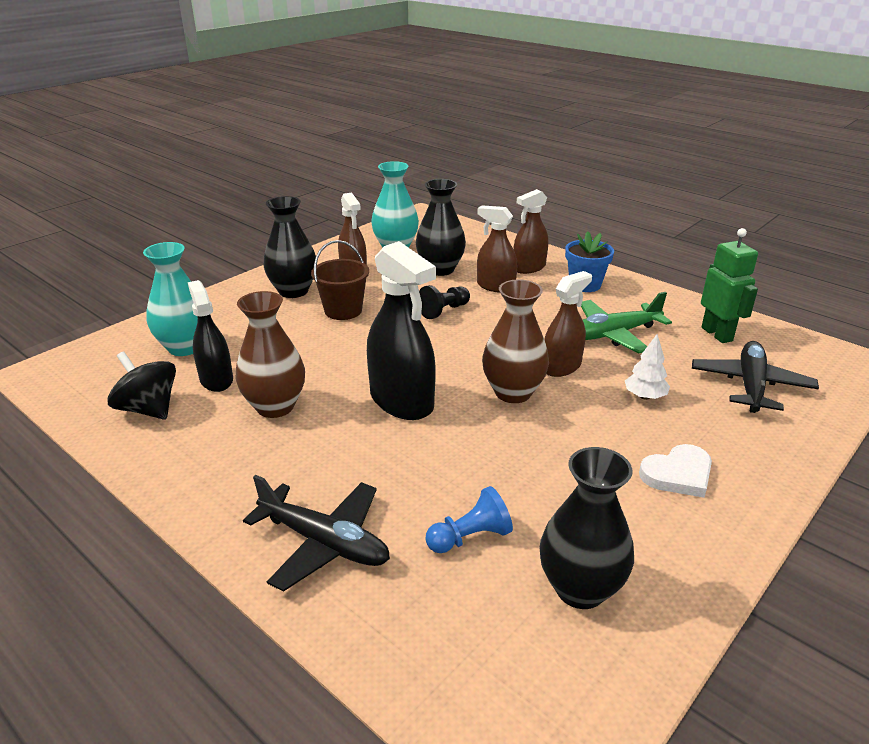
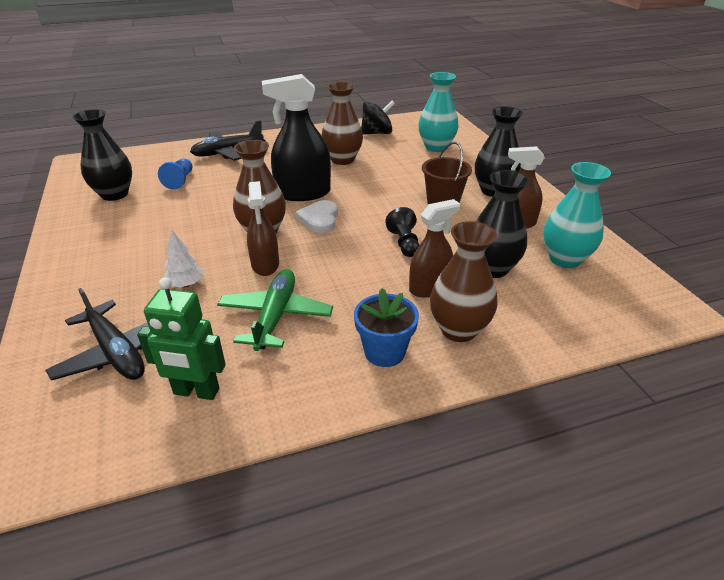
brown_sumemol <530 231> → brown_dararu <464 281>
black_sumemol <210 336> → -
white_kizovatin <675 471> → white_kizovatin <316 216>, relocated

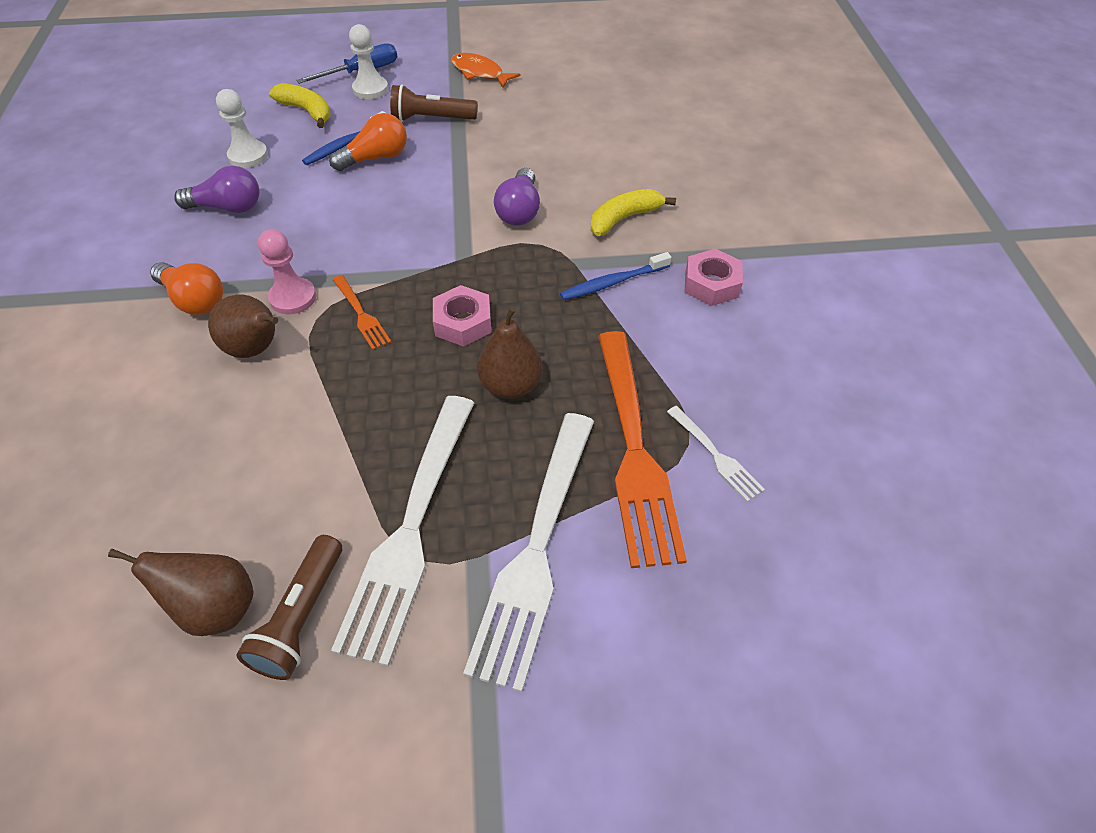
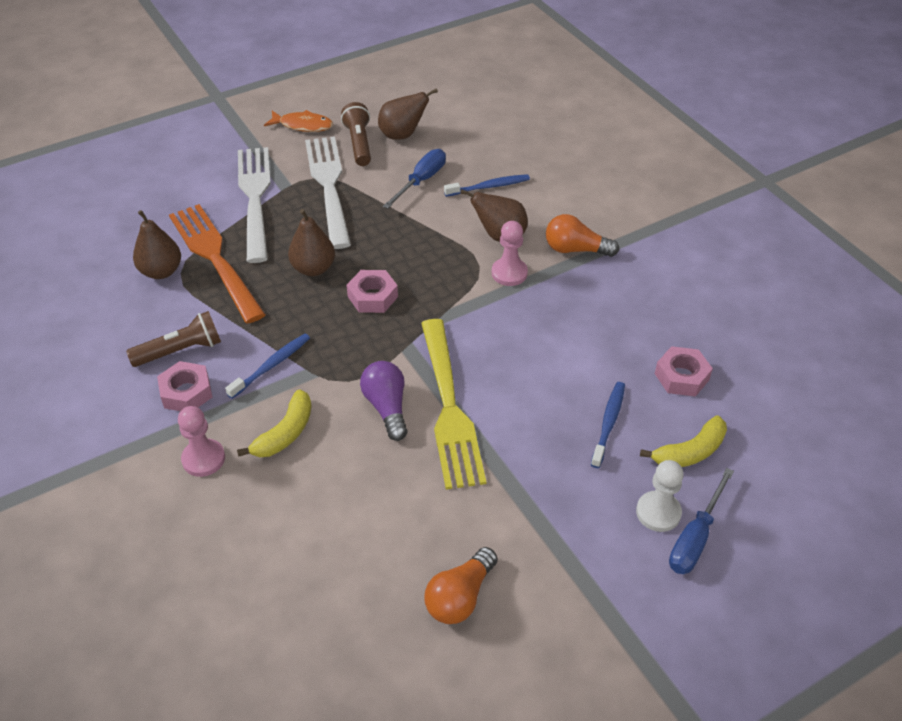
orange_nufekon <486 70> → orange_nufekon <298 121>, relocated
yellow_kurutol <300 105> → yellow_kurutol <683 441>, 45 degrees counterclockwise
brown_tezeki <433 103> → brown_tezeki <173 339>, relocated
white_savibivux <242 128> → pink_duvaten <684 371>
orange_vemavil <368 142> → orange_vemavil <460 585>, relocated
purple_vemavil <216 189> → -
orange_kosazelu <362 312> → -
white_kosazelu <716 454> → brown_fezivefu <157 244>
- → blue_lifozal <414 179>
- → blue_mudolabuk <487 185>
- → yellow_kosazelu <453 404>
- → pink_savibivux <201 441>

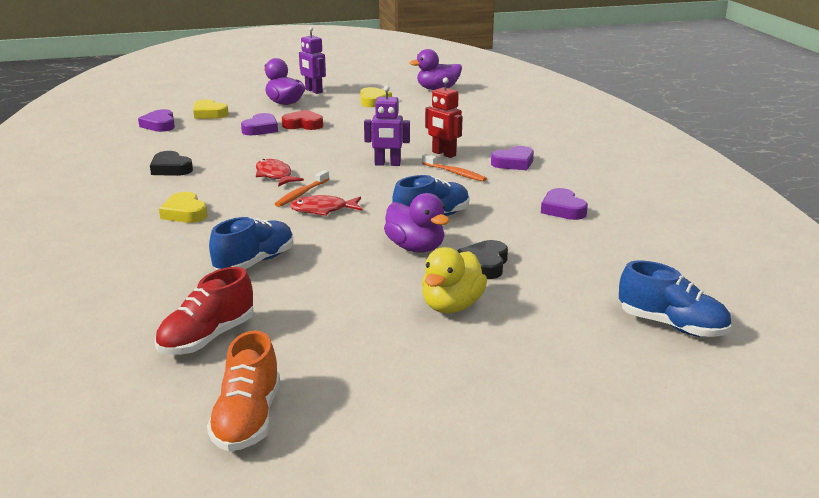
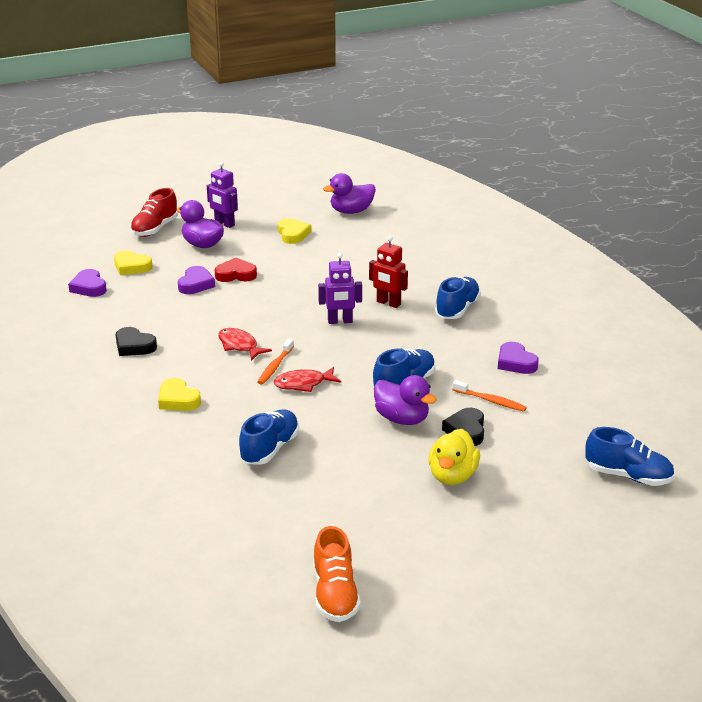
purple_kizovatin <512 158> → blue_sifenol <458 298>
orange_mudolabuk <454 168> → orange_mudolabuk <489 396>, relocated
red_sifenol <204 311> → red_sifenol <154 212>, relocated

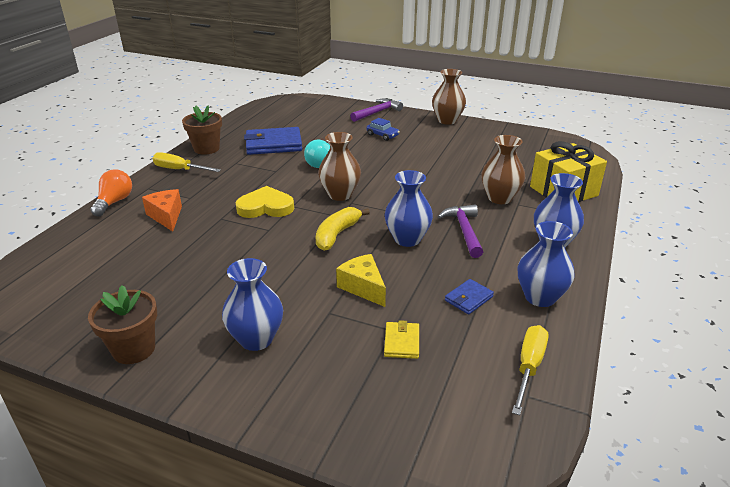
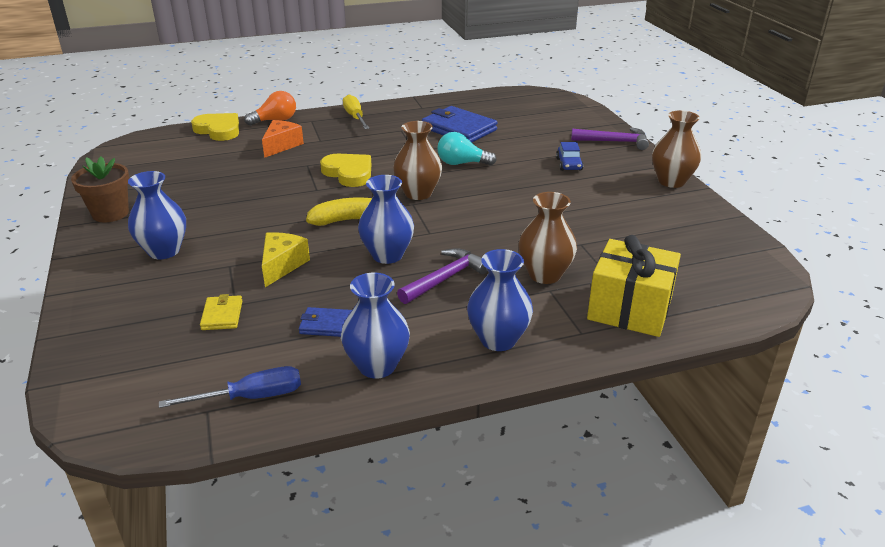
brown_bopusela <202 130> → -
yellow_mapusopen <401 339> → yellow_mapusopen <221 312>, 60 degrees counterclockwise
yellow_lifozal <530 370> → blue_lifozal <230 387>
- → yellow_kizovatin <215 127>

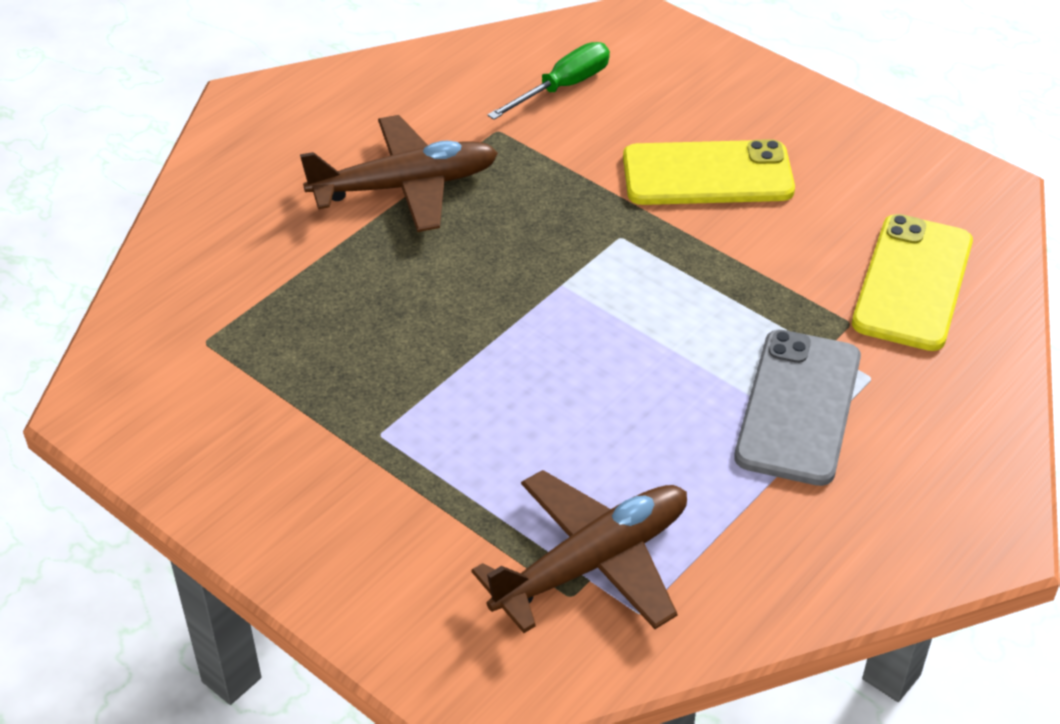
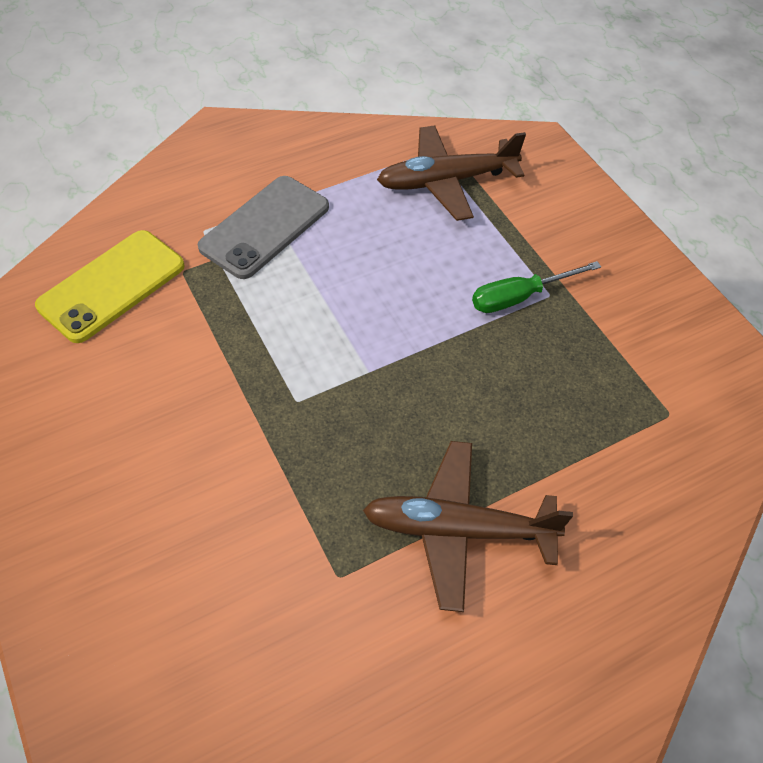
green_lifozal <548 81> → green_lifozal <536 287>, relocated
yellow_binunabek <709 172> → -

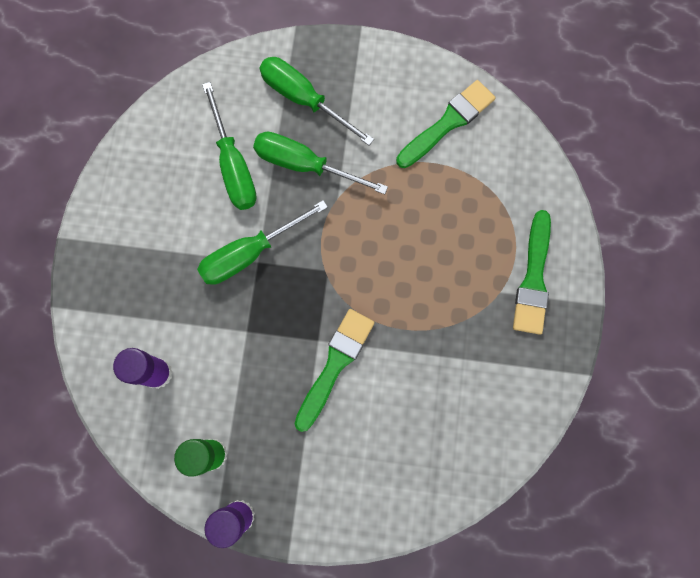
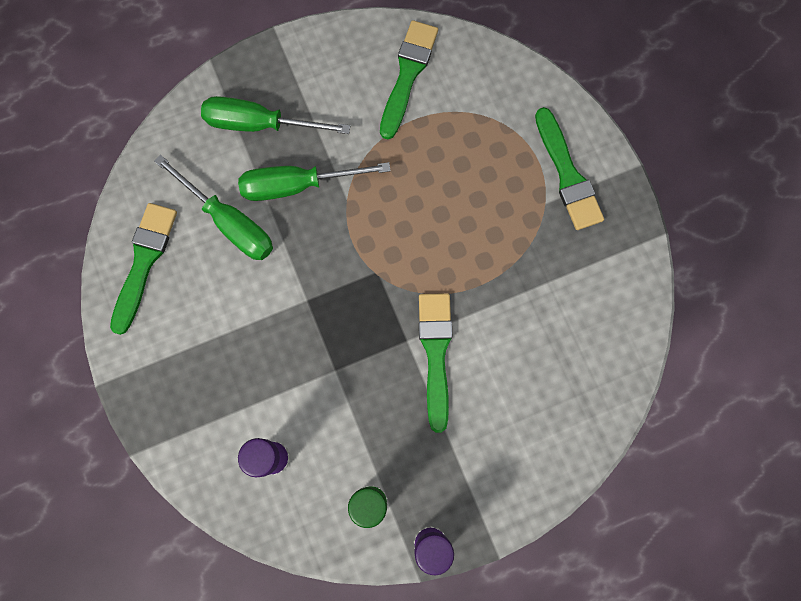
green_lifozal <262 242> → -
- → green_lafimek <143 269>

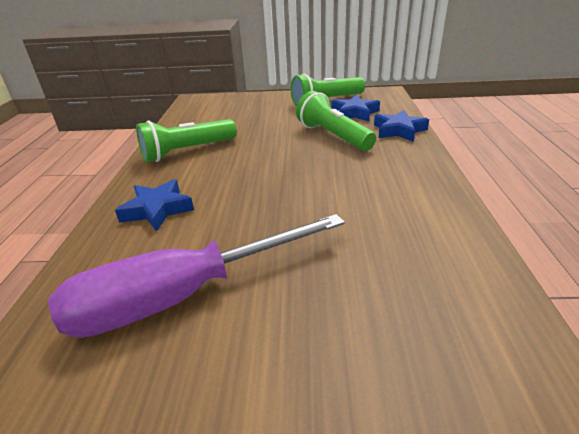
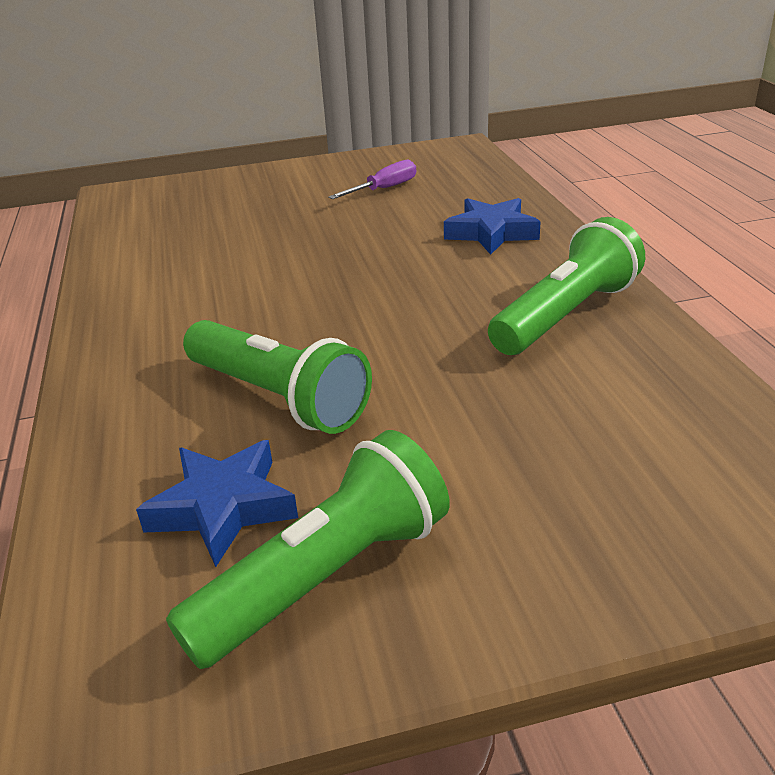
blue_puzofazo <401 126> → -
purple_lifozal <196 276> → purple_lifozal <372 179>, x0.43

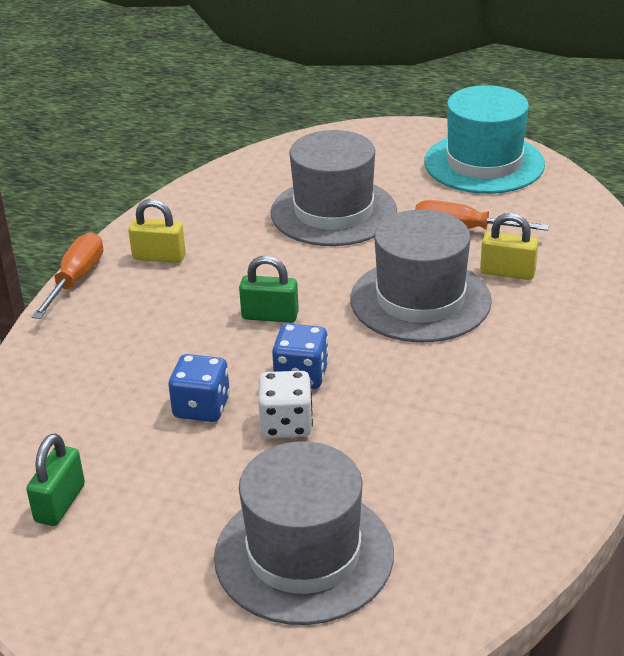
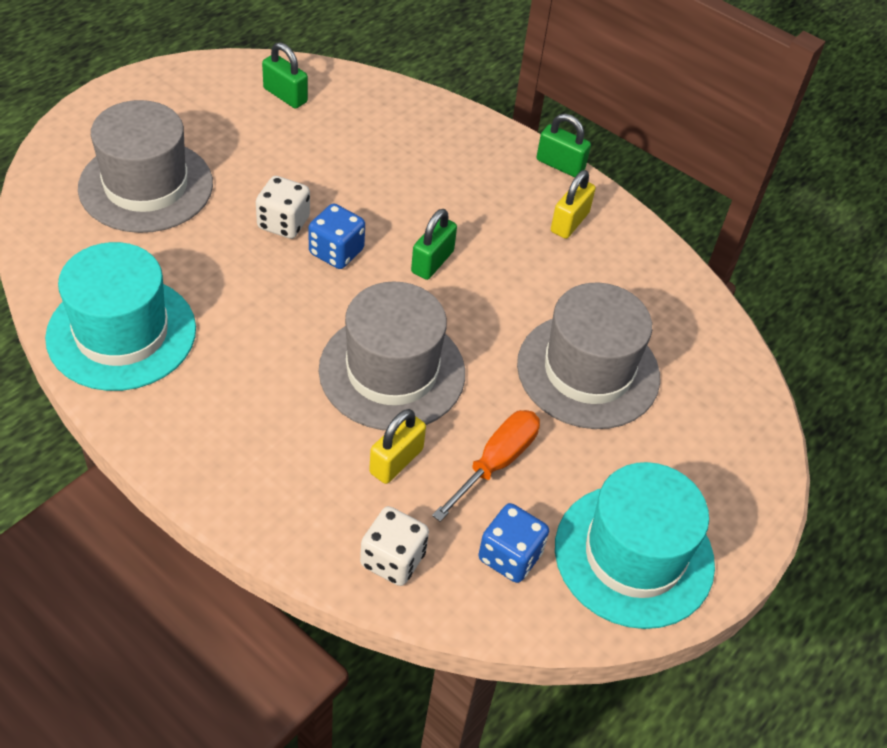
orange_lifozal <67 275> → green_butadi <564 145>
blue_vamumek <199 388> → blue_vamumek <513 543>, relocated
- → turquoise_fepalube <120 316>
- → white_vamumek <394 546>

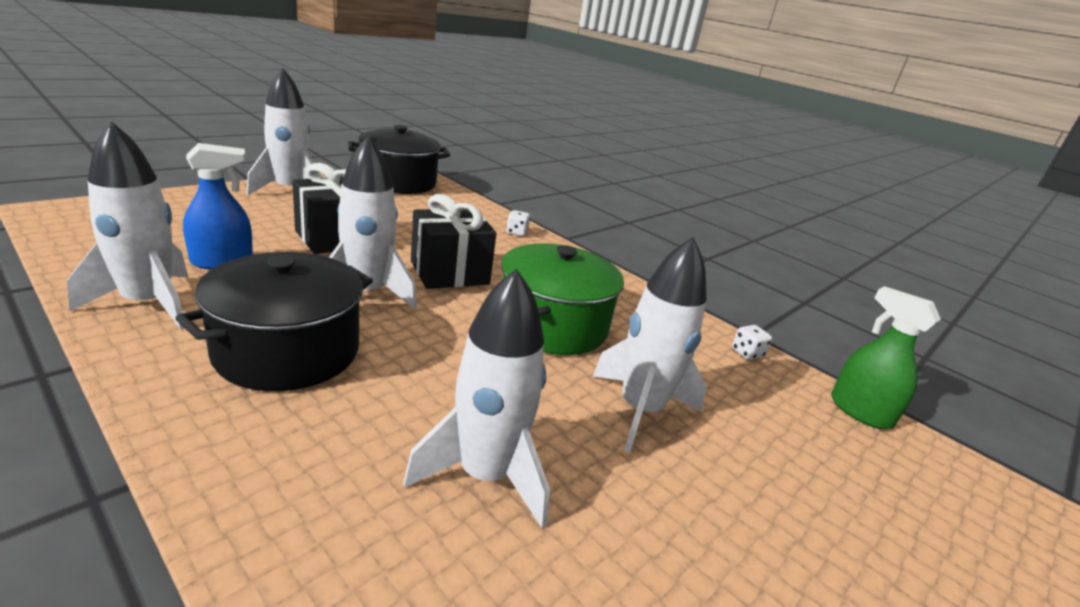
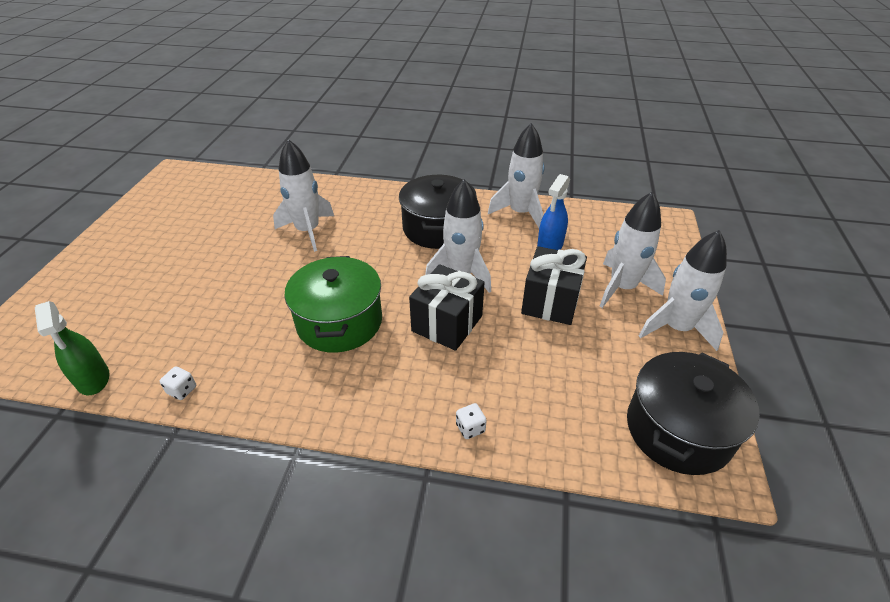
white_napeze <650 345> → white_napeze <632 250>, relocated
green_sumemol <886 357> → green_sumemol <72 348>, 45 degrees clockwise

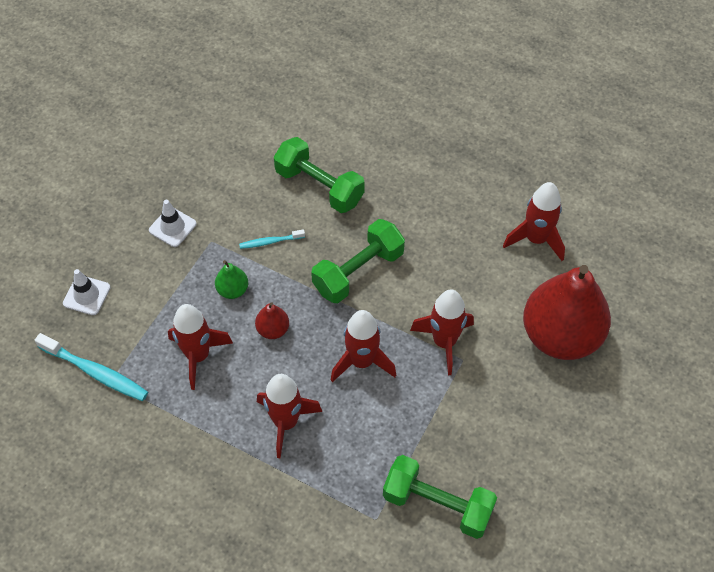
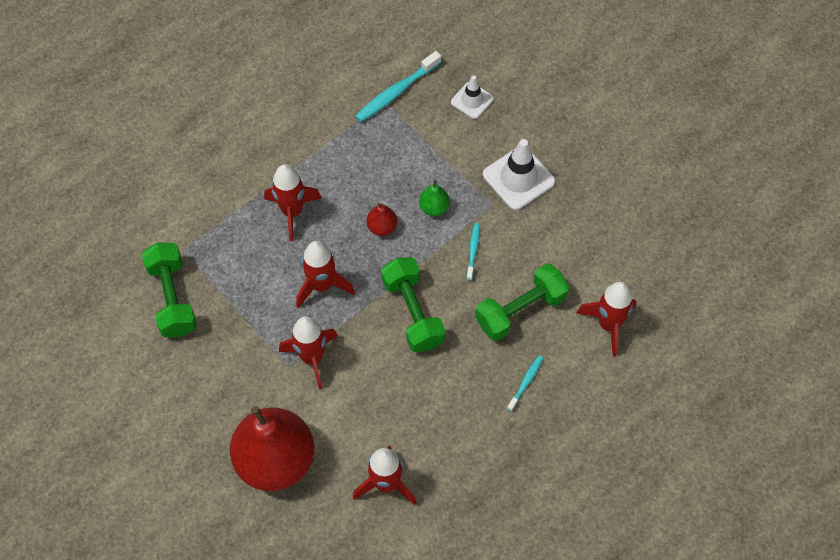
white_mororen <173 223> → white_mororen <519 174>, x1.63
red_napeze <200 347> → red_napeze <606 319>, relocated
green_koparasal <440 497> → green_koparasal <169 290>, 60 degrees counterclockwise
- → turquoise_mudolabuk <525 383>

